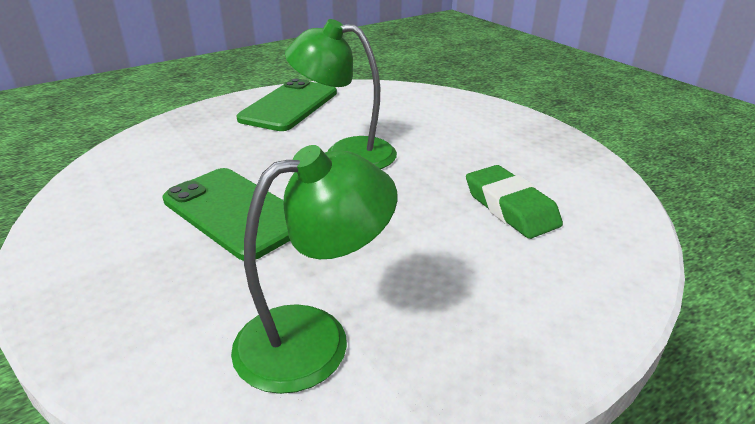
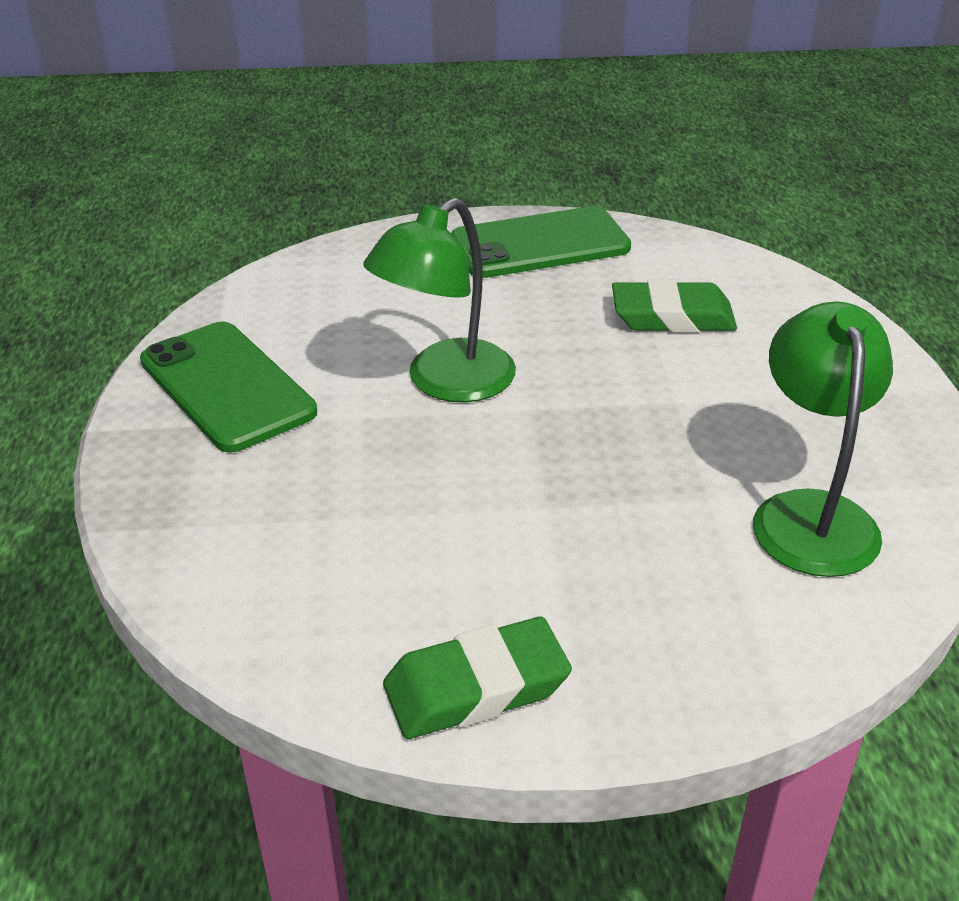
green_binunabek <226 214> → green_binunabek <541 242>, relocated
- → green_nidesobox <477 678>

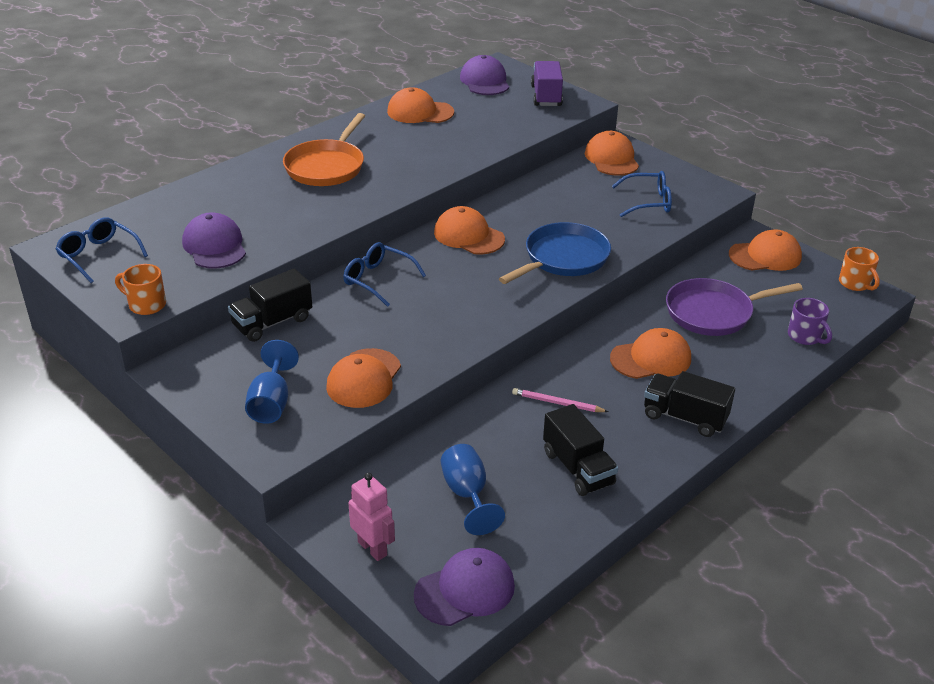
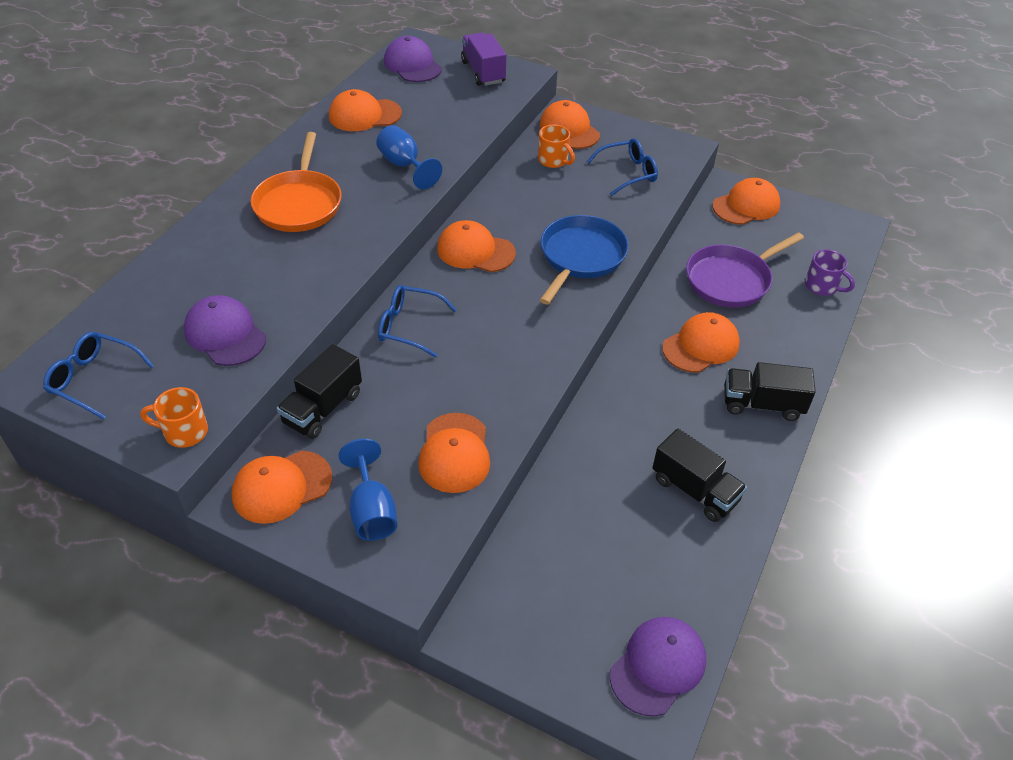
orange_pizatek <859 269> → orange_pizatek <556 146>, relocated
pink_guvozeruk <560 400> → -
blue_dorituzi <473 489> → blue_dorituzi <409 157>, relocated
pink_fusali <372 516> → -
- → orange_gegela <282 487>

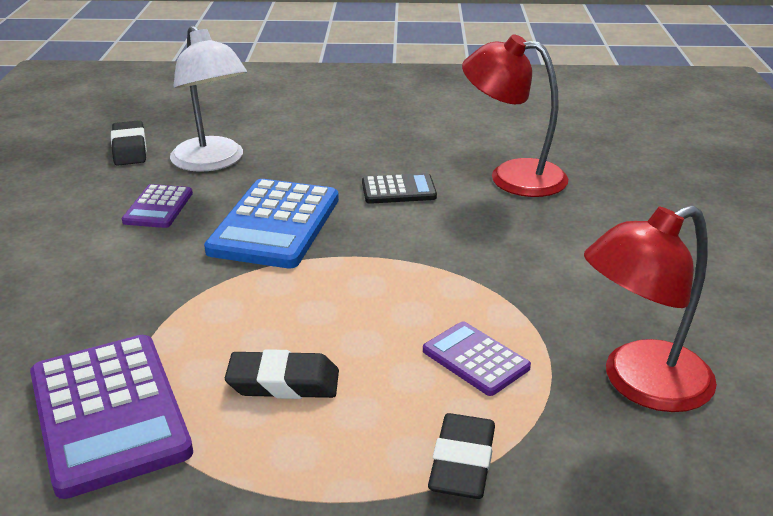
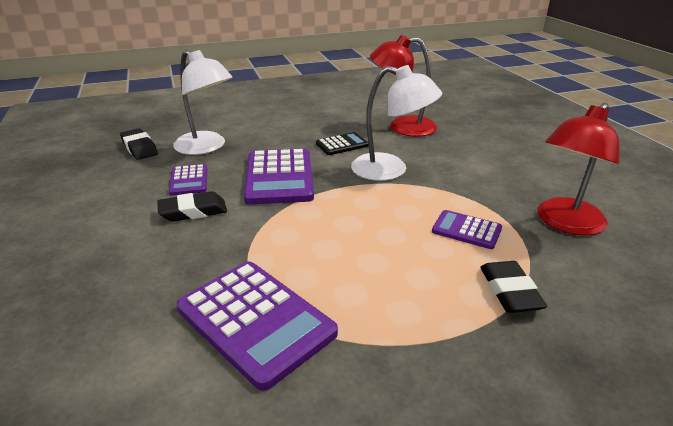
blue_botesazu <271 223> → purple_botesazu <279 176>
black_nidesobox <282 374> → black_nidesobox <192 206>, relocated
- → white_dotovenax <397 123>

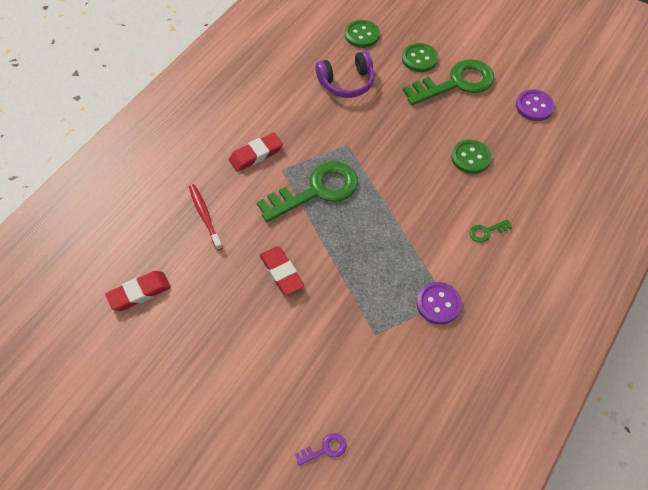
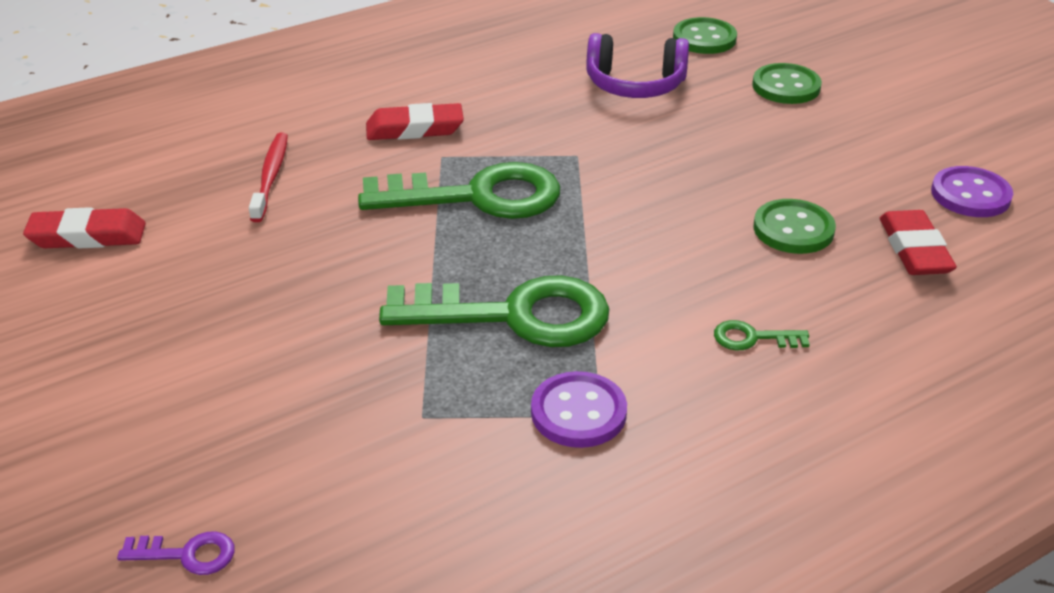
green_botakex <448 82> → green_botakex <494 311>, relocated
red_nidesobox <282 271> → red_nidesobox <918 242>, relocated

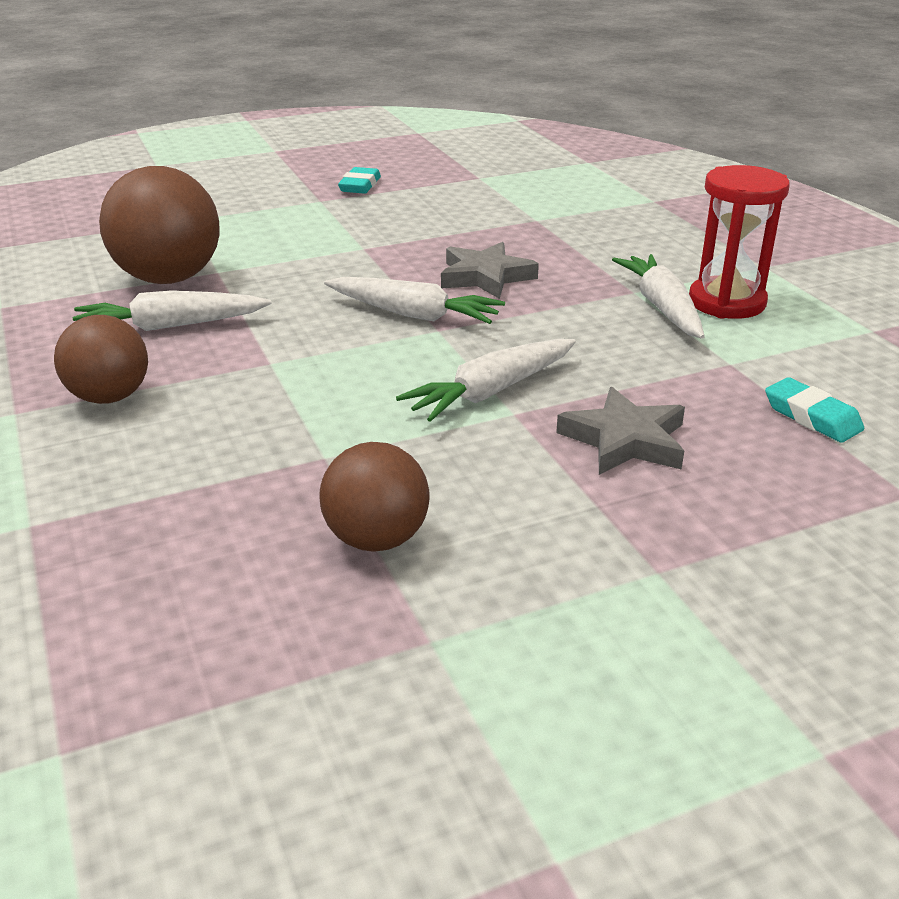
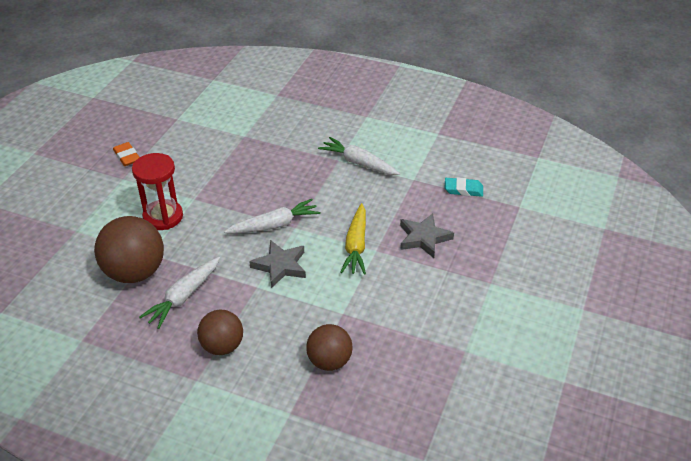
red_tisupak <739 242> → red_tisupak <157 191>, relocated
turquoise_nidesobox <359 180> → orange_nidesobox <126 154>
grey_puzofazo <490 270> → grey_puzofazo <277 264>, relocated
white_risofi <486 380> → yellow_risofi <353 239>
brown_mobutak <374 497> → brown_mobutak <329 347>, relocated

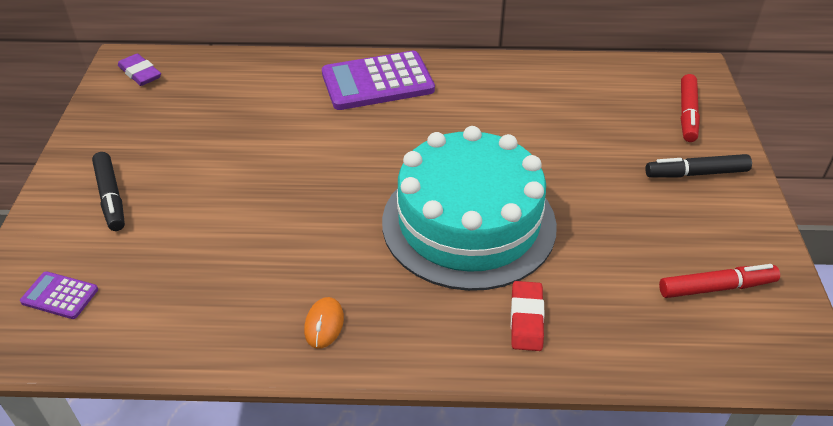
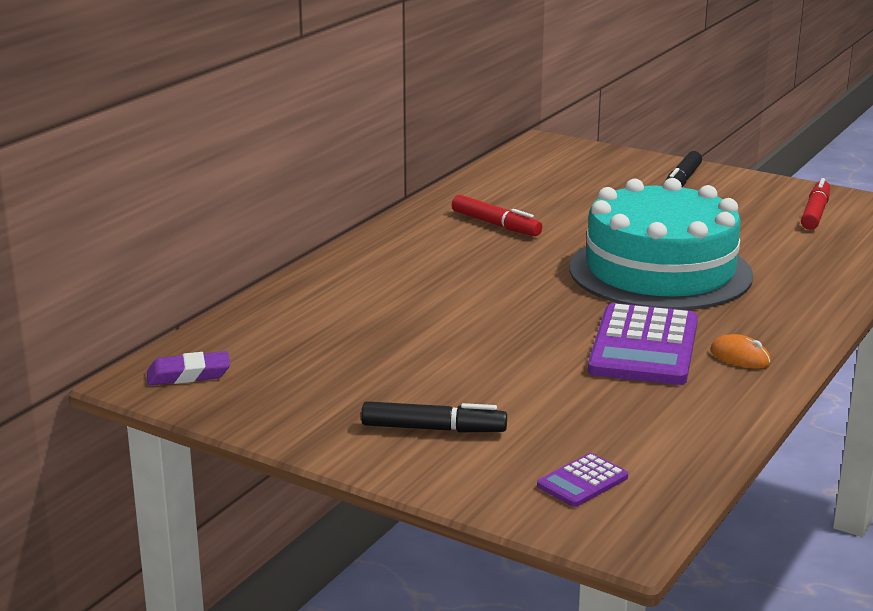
purple_botesazu <378 80> → purple_botesazu <643 344>, relocated
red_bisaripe <690 108> → red_bisaripe <497 215>, relocated
red_nidesobox <528 316> → -

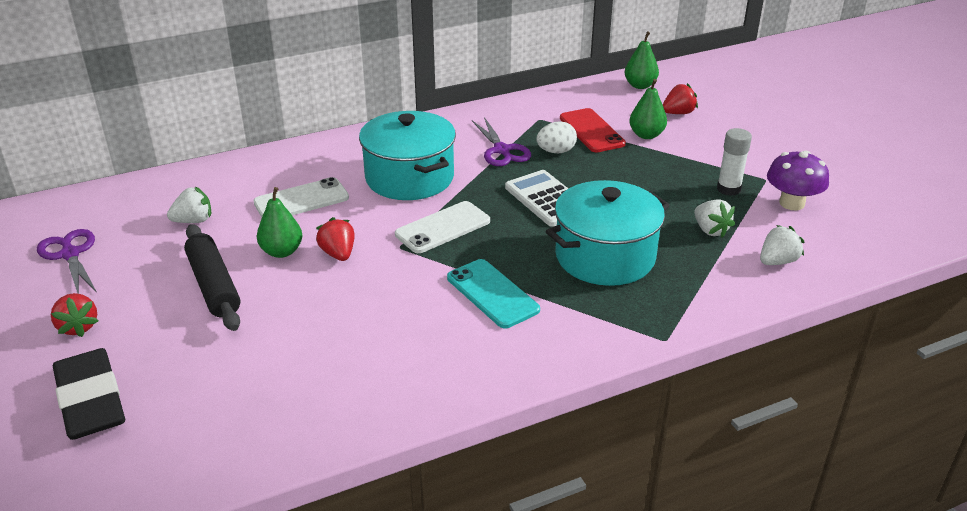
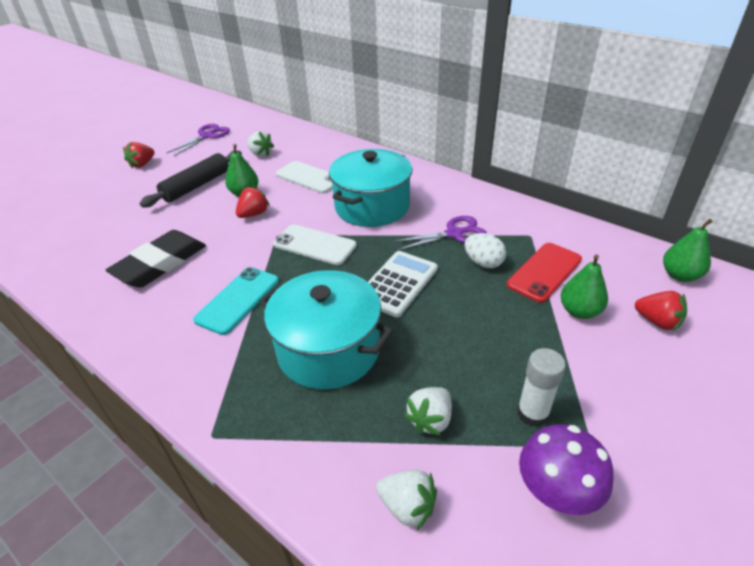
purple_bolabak <501 141> → purple_bolabak <439 233>, 150 degrees counterclockwise
black_nidesobox <89 394> → black_nidesobox <155 259>, relocated

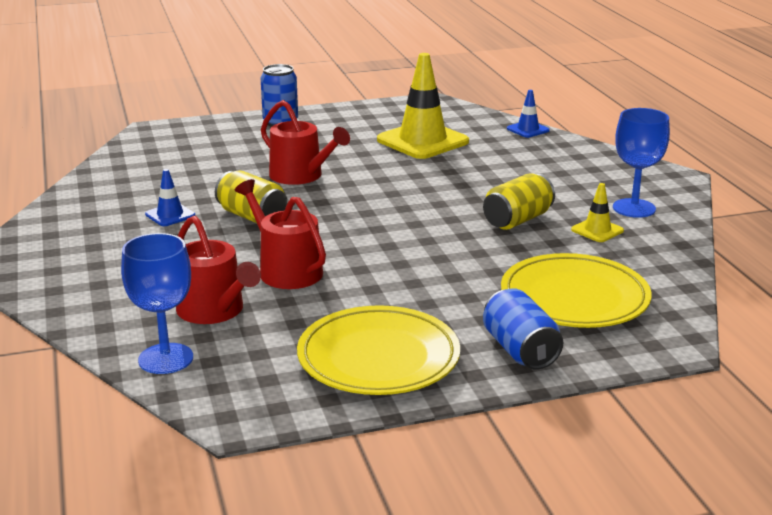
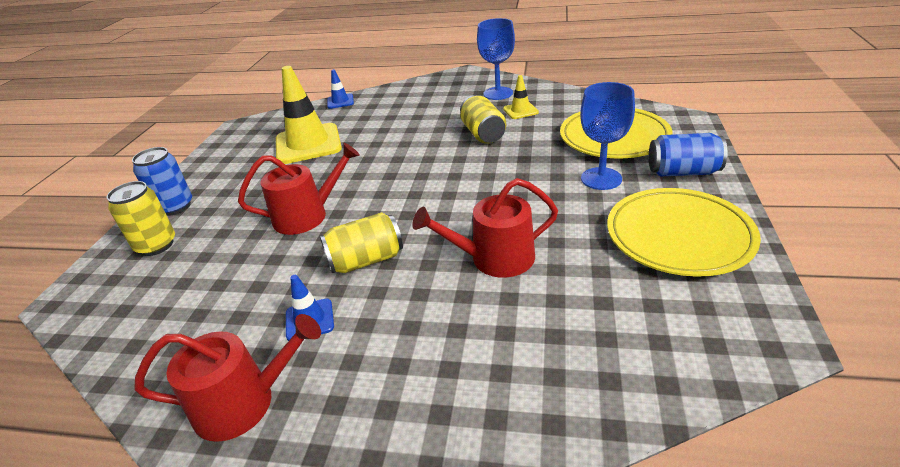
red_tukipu <218 270> → red_tukipu <227 378>, relocated
blue_dorituzi <157 303> → blue_dorituzi <607 136>, relocated
- → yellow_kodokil <140 218>

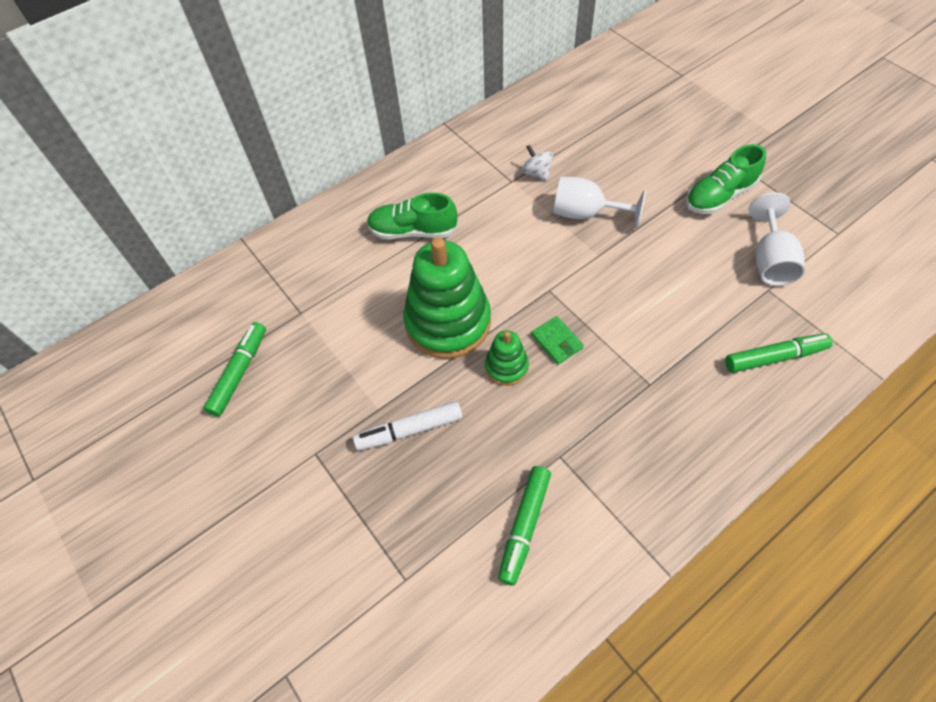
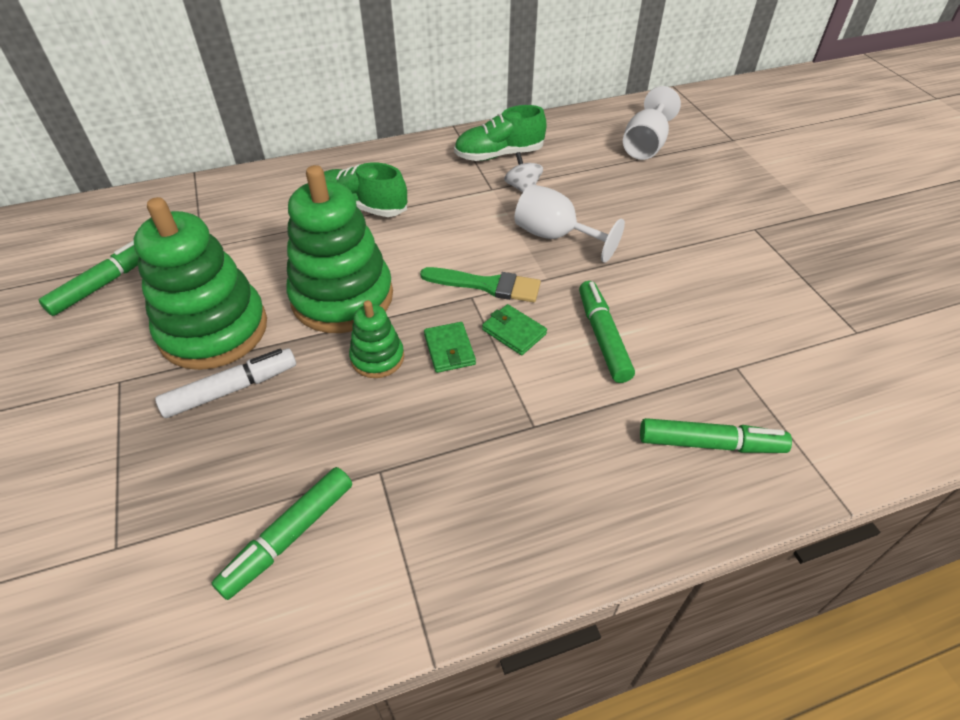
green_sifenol <726 179> → green_sifenol <500 133>, relocated
white_dorituzi <777 239> → white_dorituzi <652 123>, relocated
white_bisaripe <407 426> → white_bisaripe <225 383>, 150 degrees clockwise
- → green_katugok <200 283>
- → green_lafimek <480 284>
- → green_bisaripe <607 332>
- → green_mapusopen <514 329>

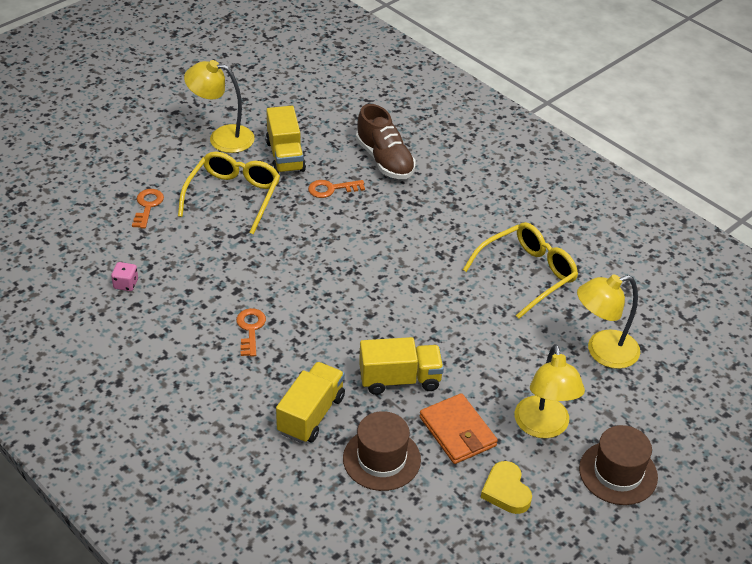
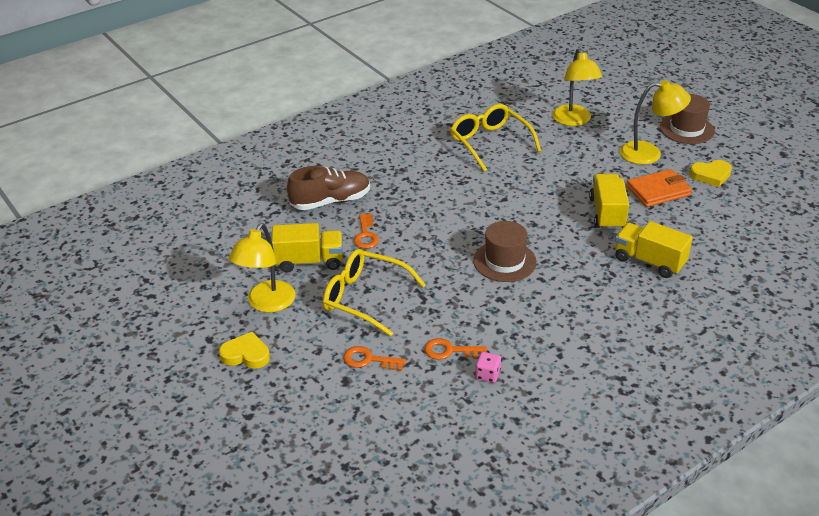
orange_botakex <251 332> → orange_botakex <455 349>, relocated
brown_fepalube <382 451> → brown_fepalube <505 251>, relocated
- → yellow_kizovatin <244 350>

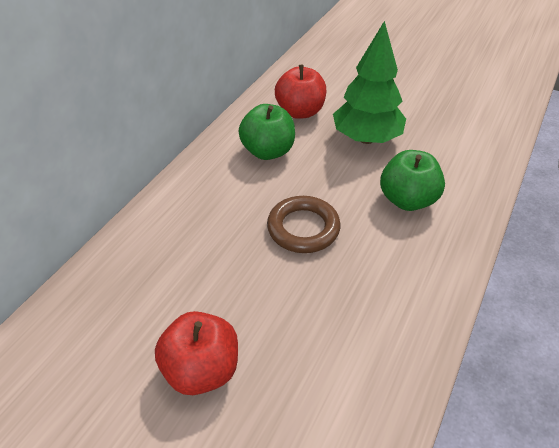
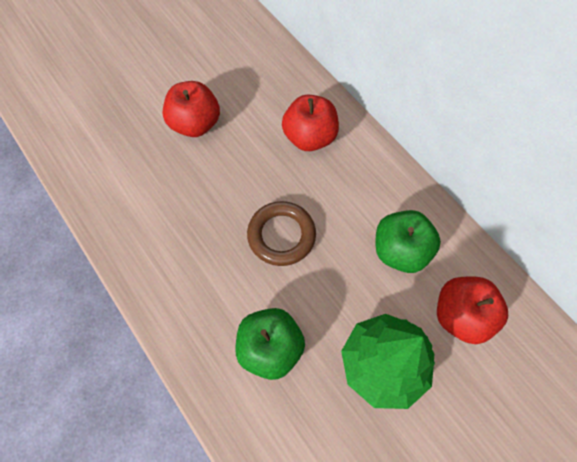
- → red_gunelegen <310 123>

